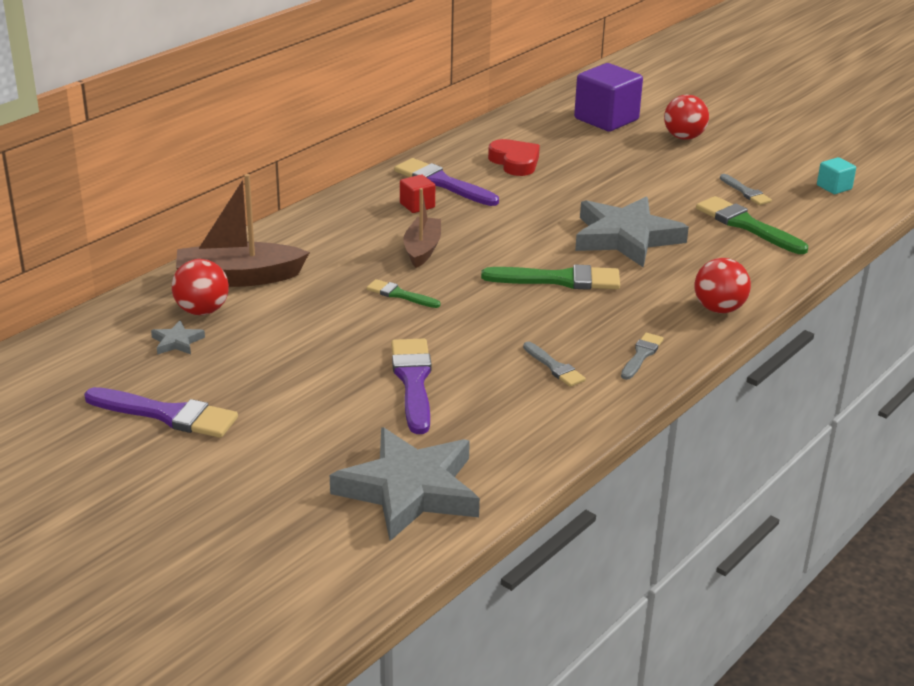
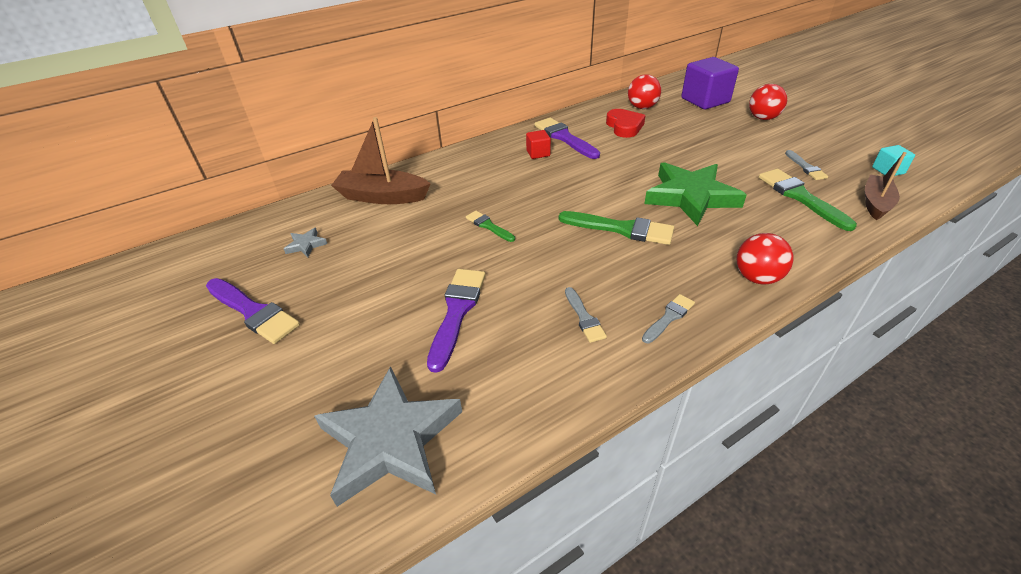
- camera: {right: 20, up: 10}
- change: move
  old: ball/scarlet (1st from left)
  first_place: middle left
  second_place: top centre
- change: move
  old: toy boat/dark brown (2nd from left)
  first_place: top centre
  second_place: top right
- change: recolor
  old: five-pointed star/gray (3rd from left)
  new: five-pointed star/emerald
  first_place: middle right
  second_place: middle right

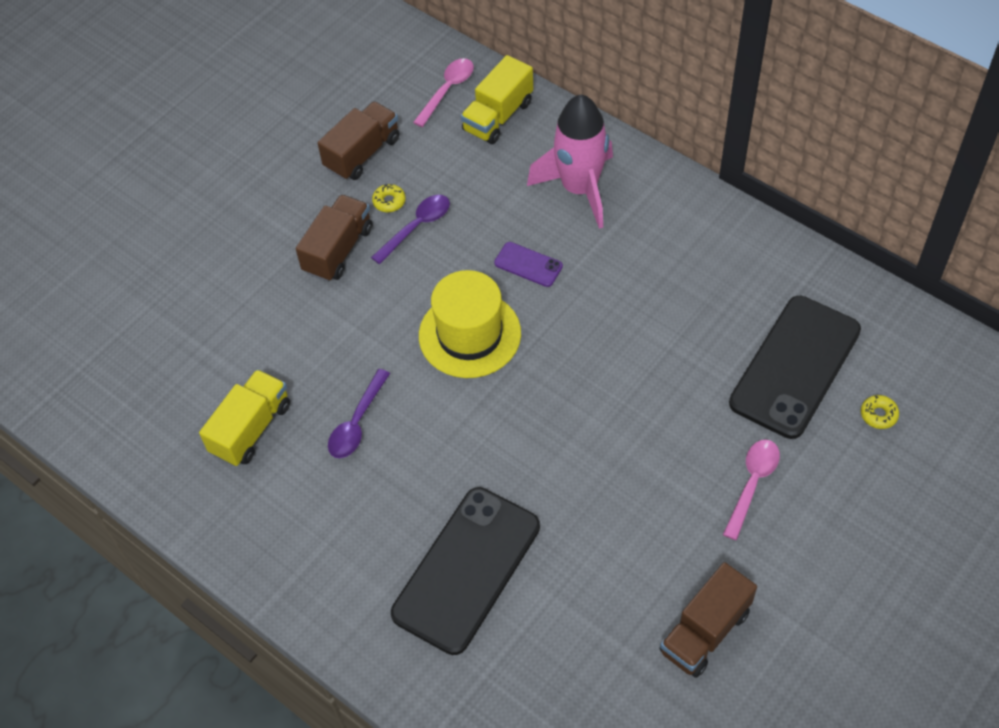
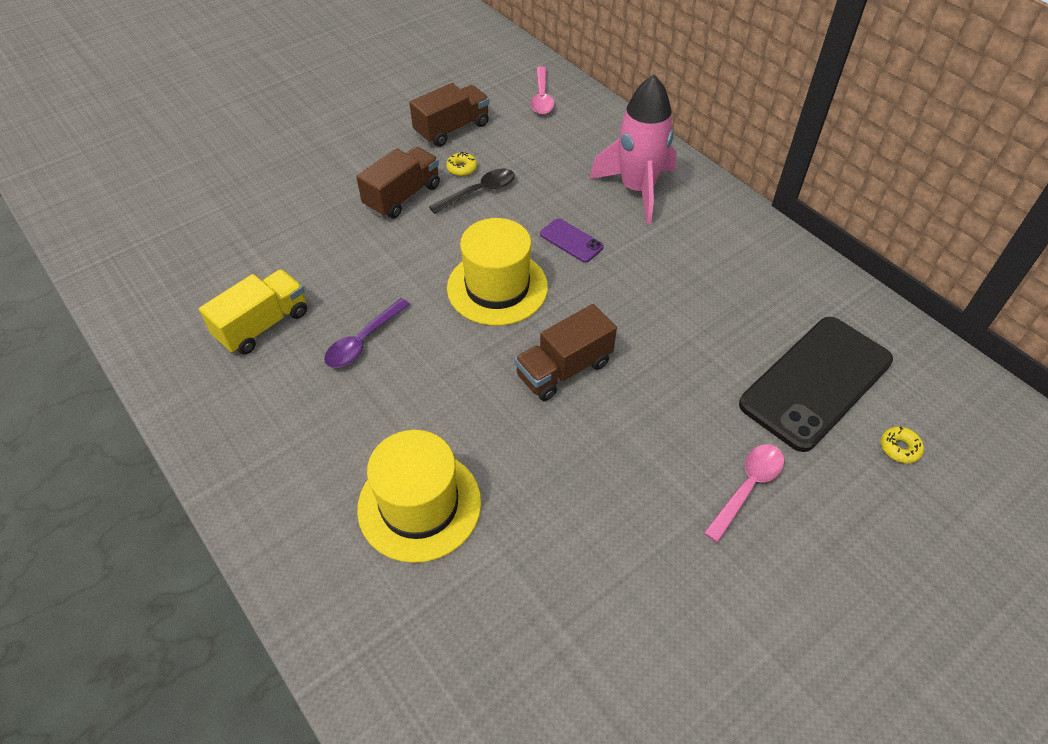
- camera: {right: 10, up: -5}
- change: delete
  old: lorry/yellow (2nd from left)
  first_place: top centre
- change: move
  old: lorry/dark brown (3rd from left)
  first_place: bottom right
  second_place: centre
- change: replace
  old: phone/black (1st from left)
  new: tall hat/yellow (1st from left)
  first_place: bottom centre
  second_place: bottom centre
- change: recolor
  old: spoon/royal purple (2nd from left)
  new: spoon/black
  first_place: top centre
  second_place: top centre
- change: rotate
  old: spoon/rosy (1st from left)
  first_place: top centre
  second_place: top centre
  degrees: 135

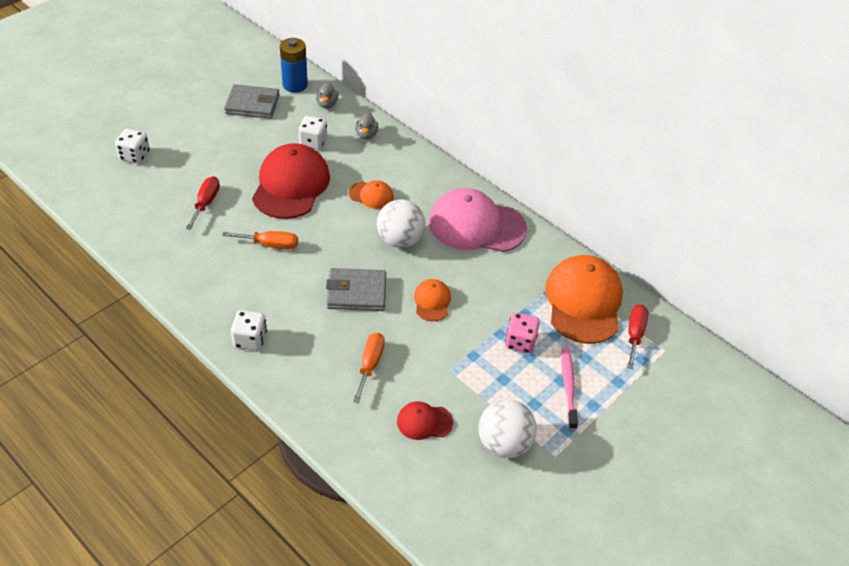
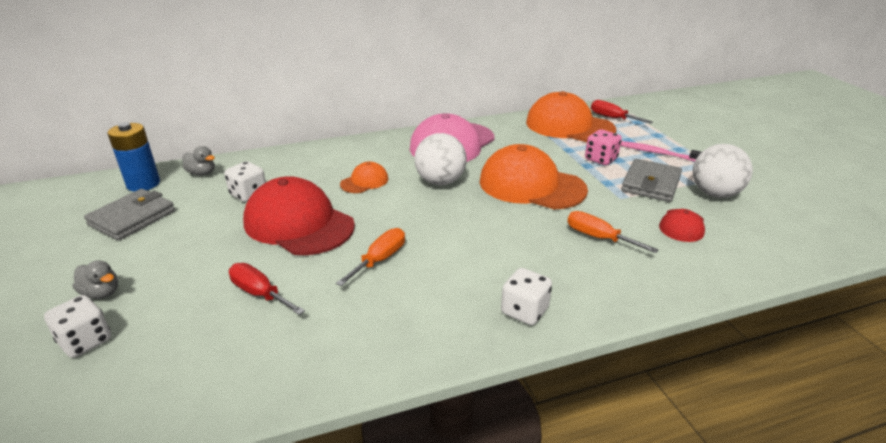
- camera: {right: -60, up: -15}
- change: move
  old: wallet/gray (2nd from left)
  first_place: centre
  second_place: middle right
- change: move
  old: toy duck/gray (2nd from left in the first image)
  new: toy duck/gray (1st from left)
  first_place: top centre
  second_place: middle left
- change: resize
  old: peaked cap/orange-coloured (2nd from left)
  first_place: centre
  second_place: centre
  factor: 2.1

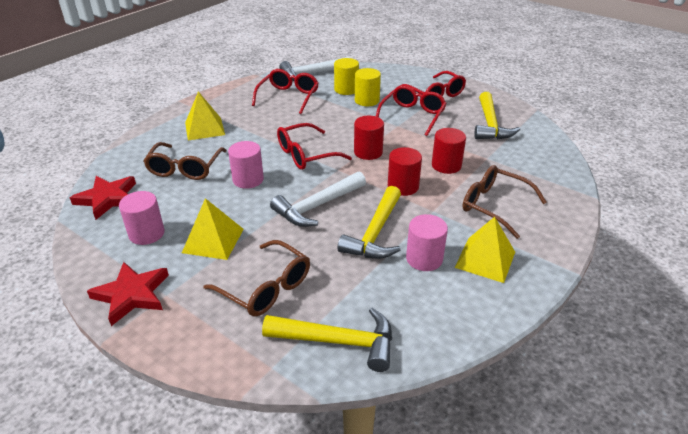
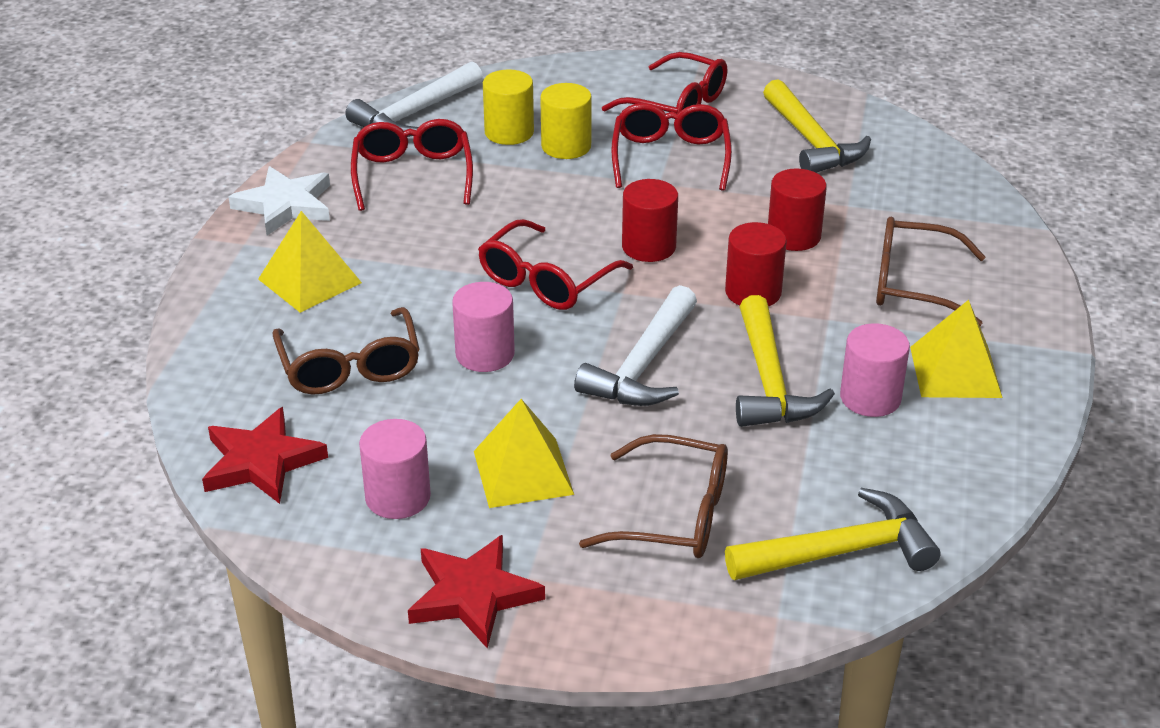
- camera: {right: -25, up: 0}
- change: insert
  new: five-pointed star/snow-white
  second_place: top left

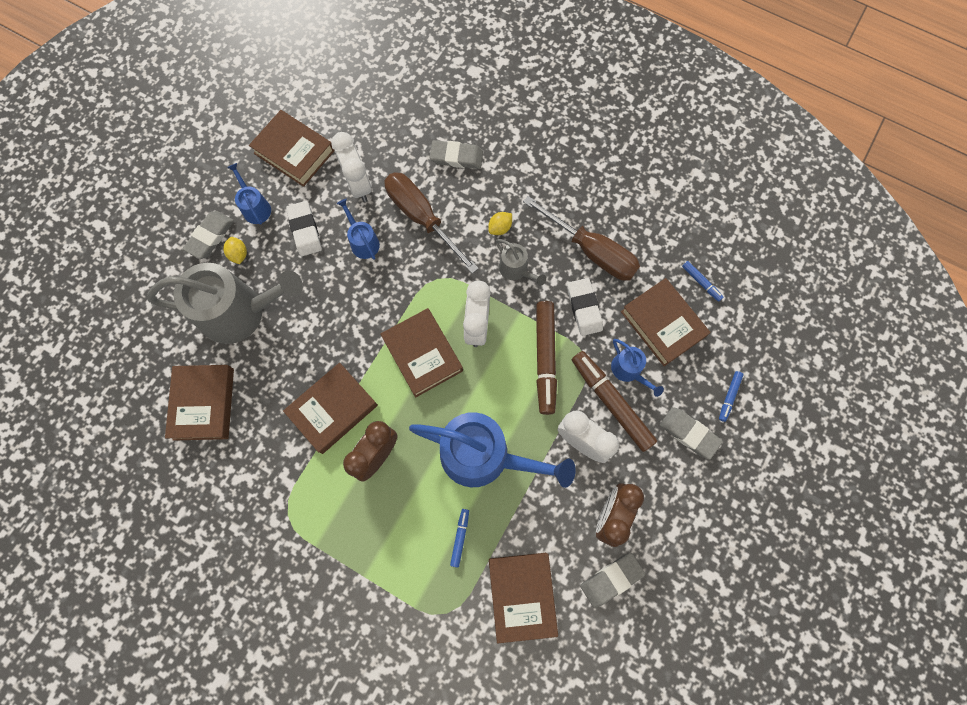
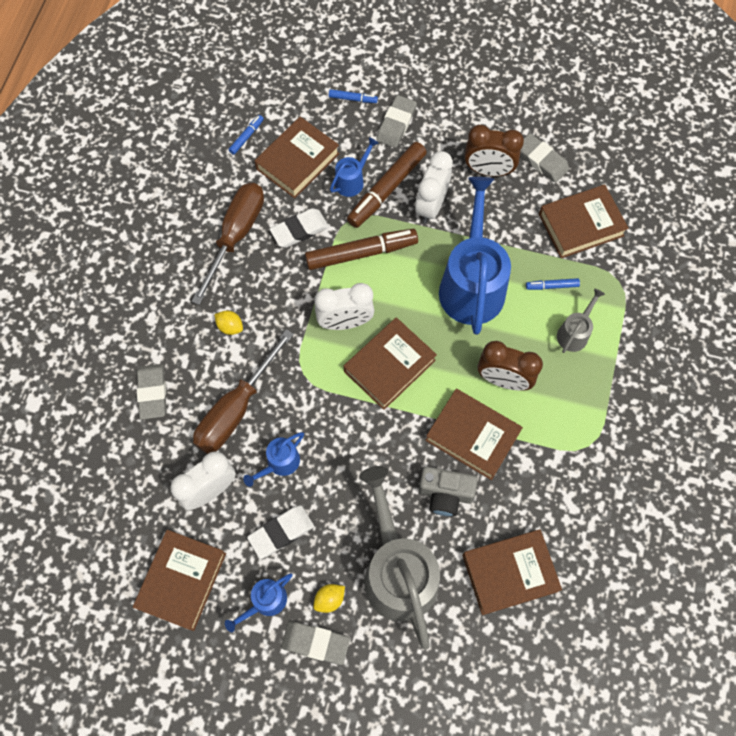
- camera: {right: -105, up: -5}
- change: insert
  new: camera/gray
  second_place: bottom centre
- change: move
  old: watering can/gray (2nd from left)
  first_place: centre
  second_place: middle right

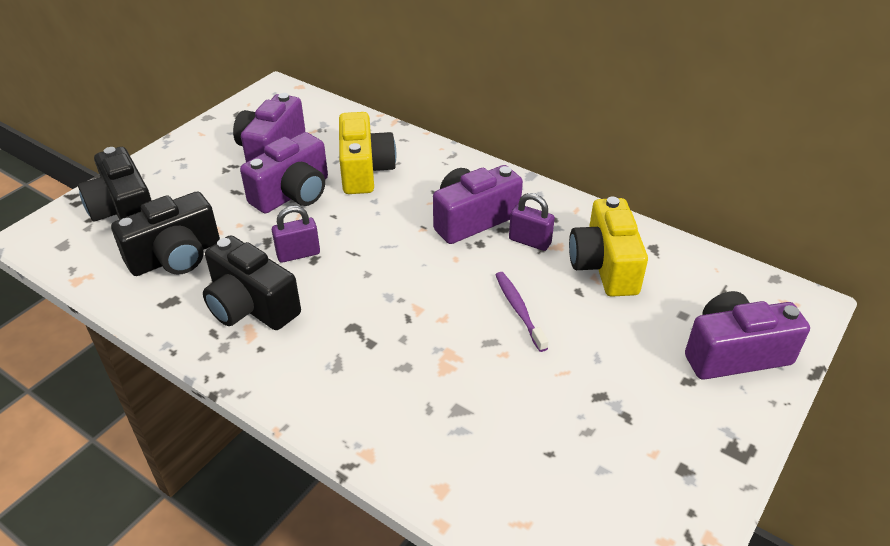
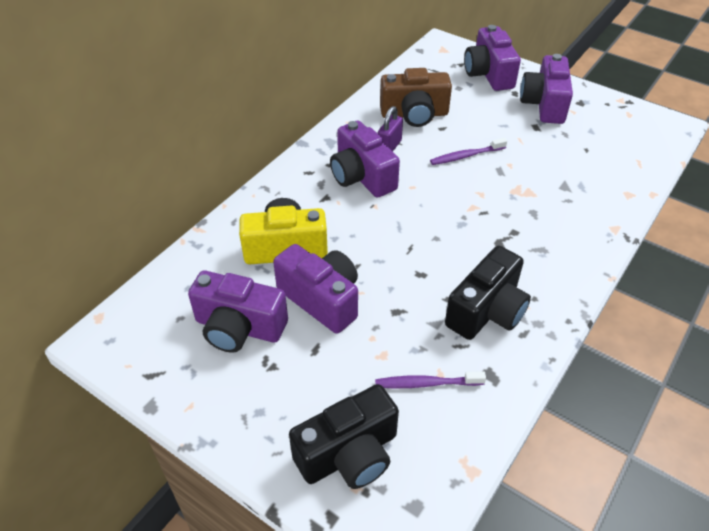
- camera: {right: -90, up: 5}
- change: delete
  old: small lock/royal purple (1st from left)
  first_place: middle left
- change: insert
  new: camera/royal purple (5th from left)
  second_place: top right
- change: replace
  old: camera/black (2nd from left)
  new: toothbrush/royal purple (1st from left)
  first_place: middle left
  second_place: bottom centre
- change: recolor
  old: camera/yellow (2nd from left)
  new: camera/dark brown
  first_place: middle right
  second_place: top centre

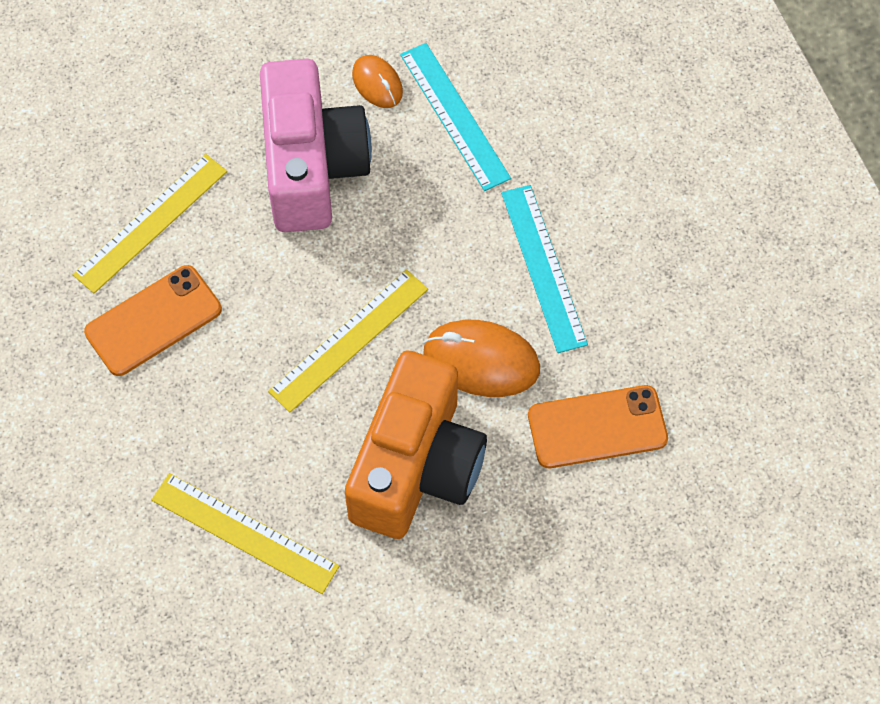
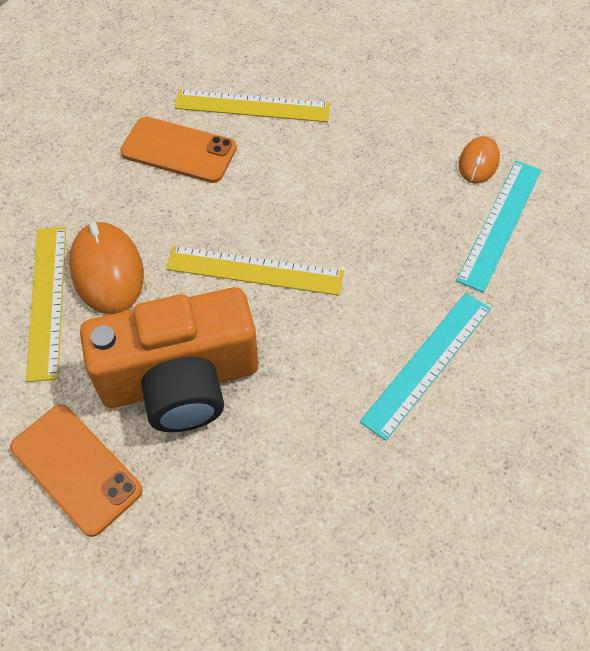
- camera: {right: 55, up: -5}
- change: delete
  old: camera/rosy
  first_place: top centre
- change: move
  old: PC mouse/orange-coloured (2nd from left in the first image)
  new: PC mouse/orange-coloured (1st from left)
  first_place: centre
  second_place: middle left
- change: move
  old: phone/orange-coloured (2nd from left in the first image)
  new: phone/orange-coloured (1st from left)
  first_place: middle right
  second_place: bottom left

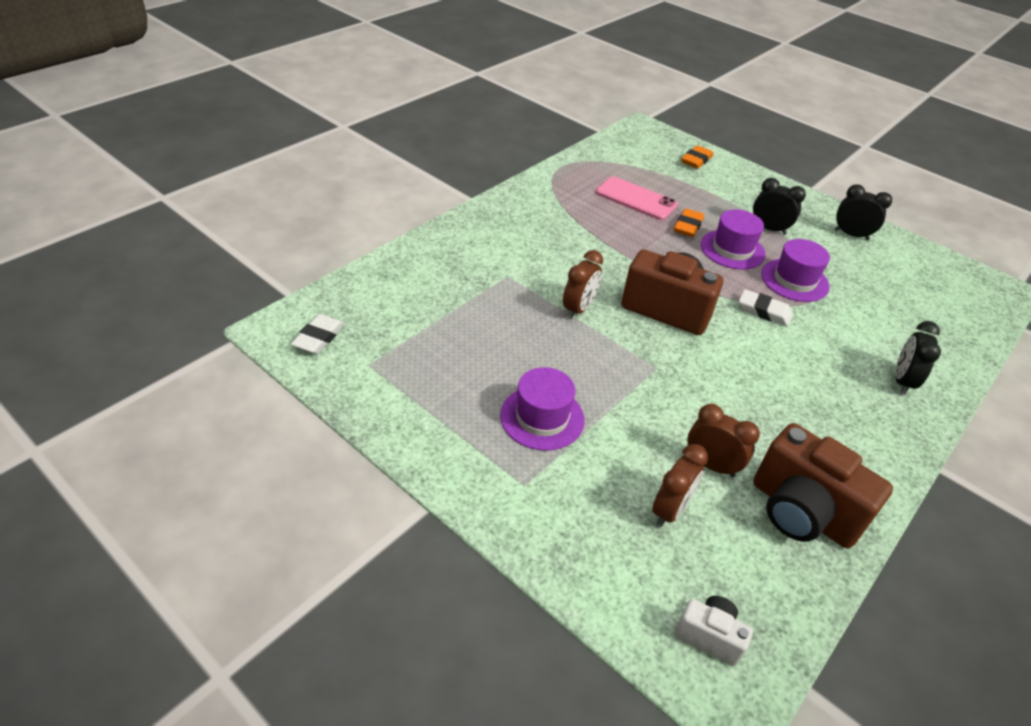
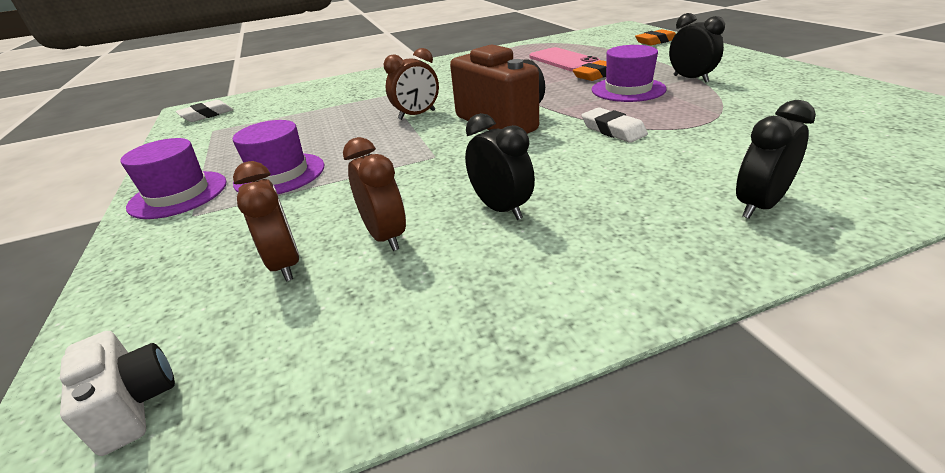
- camera: {right: 35, up: -10}
- change: delete
  old: camera/dark brown (2nd from left)
  first_place: bottom right
- change: move
  old: tall hat/royal purple (3rd from left in the first image)
  new: tall hat/royal purple (1st from left)
  first_place: middle right
  second_place: middle left
- change: move
  old: clock/black (2nd from left in the first image)
  new: clock/black (1st from left)
  first_place: top right
  second_place: centre
- change: rotate
  old: clock/dark brown (2nd from left in the first image)
  first_place: bottom centre
  second_place: middle left
  degrees: -90

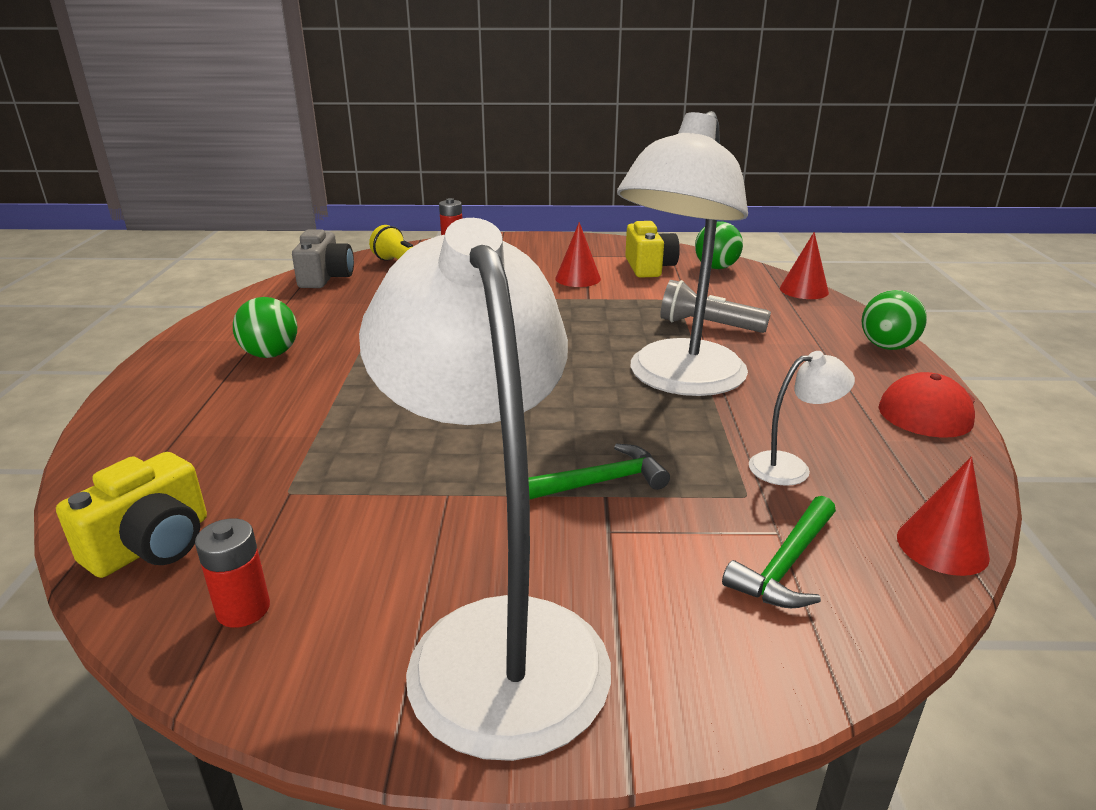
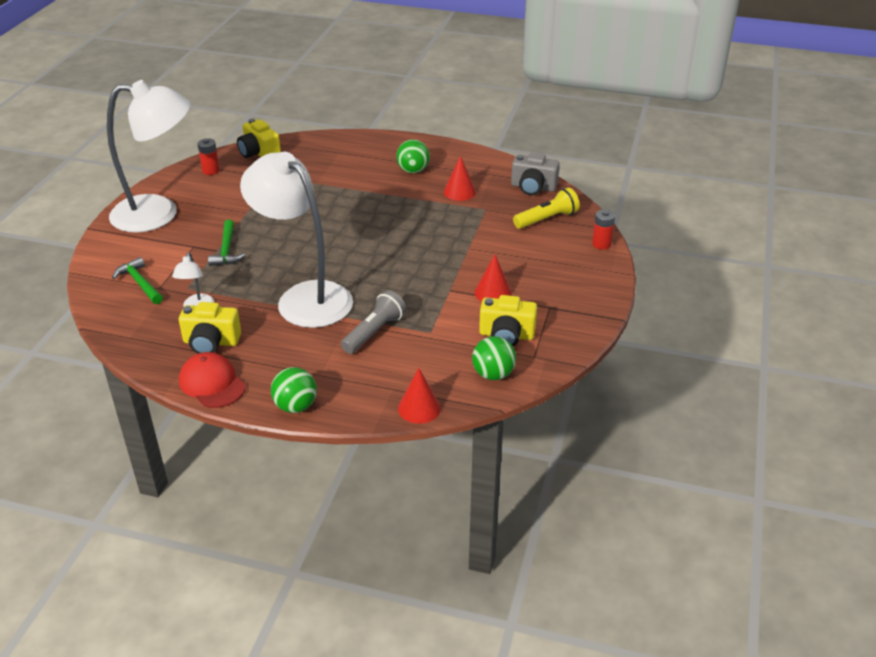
- camera: {right: 105, up: 10}
- change: insert
  new: camera/yellow (1st from left)
  second_place: middle left
- change: move
  old: solid cone/scarlet (3rd from left in the first image)
  new: solid cone/scarlet (2nd from left)
  first_place: middle right
  second_place: top centre

